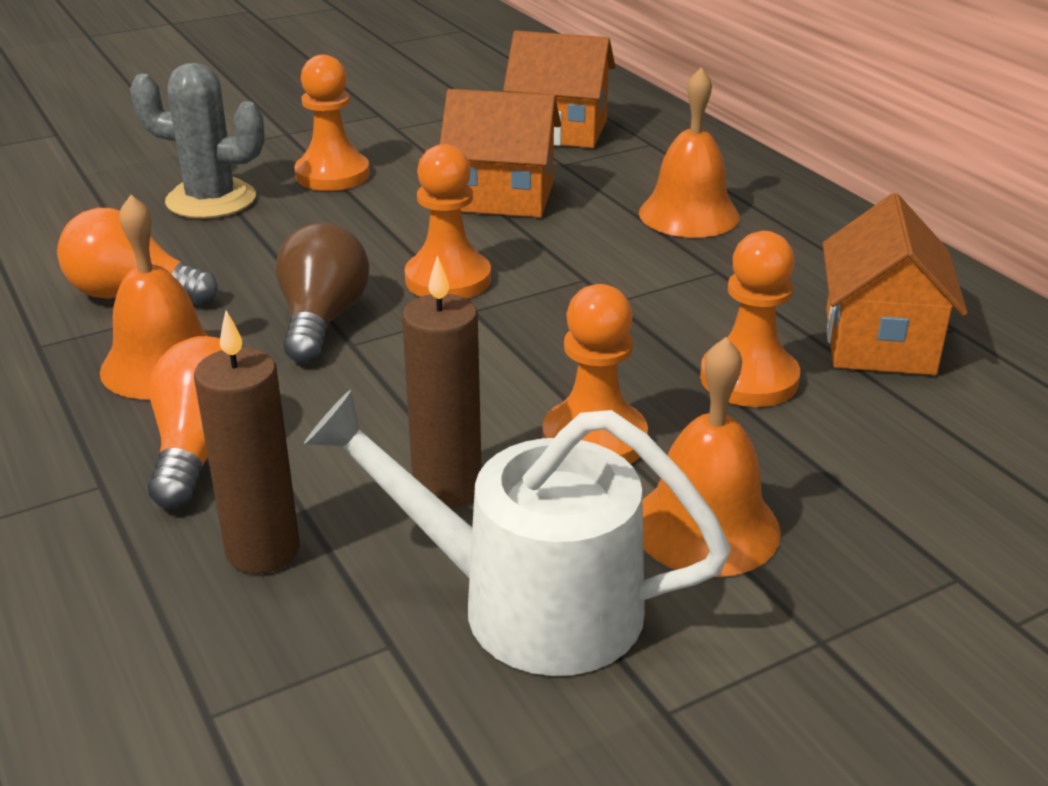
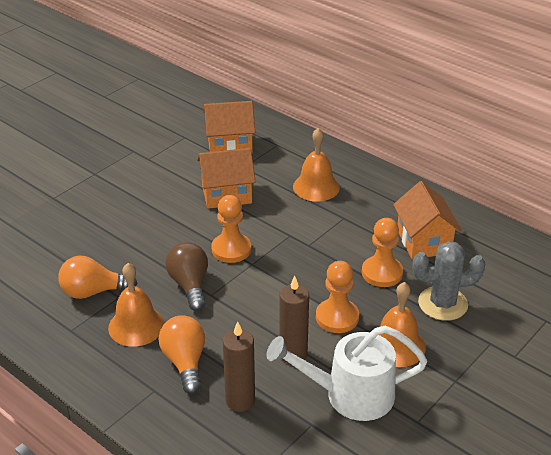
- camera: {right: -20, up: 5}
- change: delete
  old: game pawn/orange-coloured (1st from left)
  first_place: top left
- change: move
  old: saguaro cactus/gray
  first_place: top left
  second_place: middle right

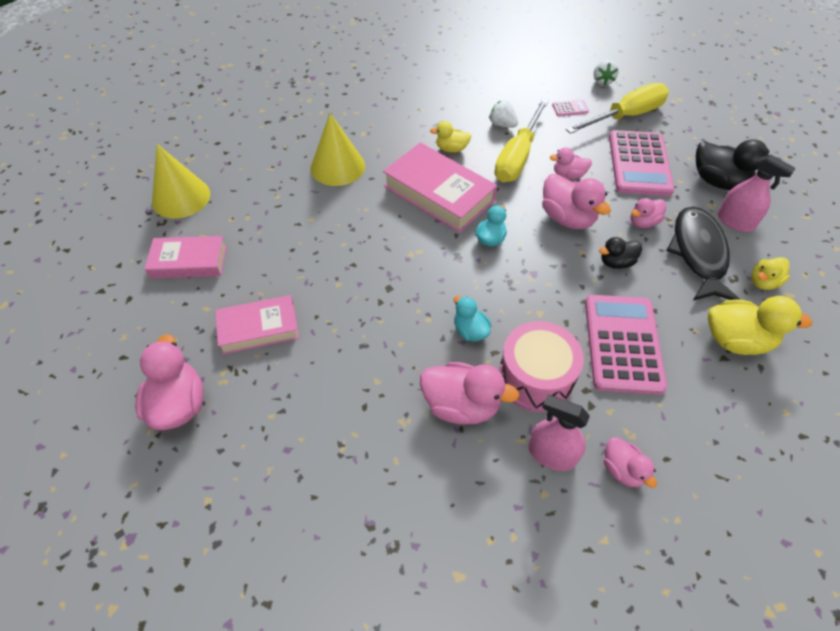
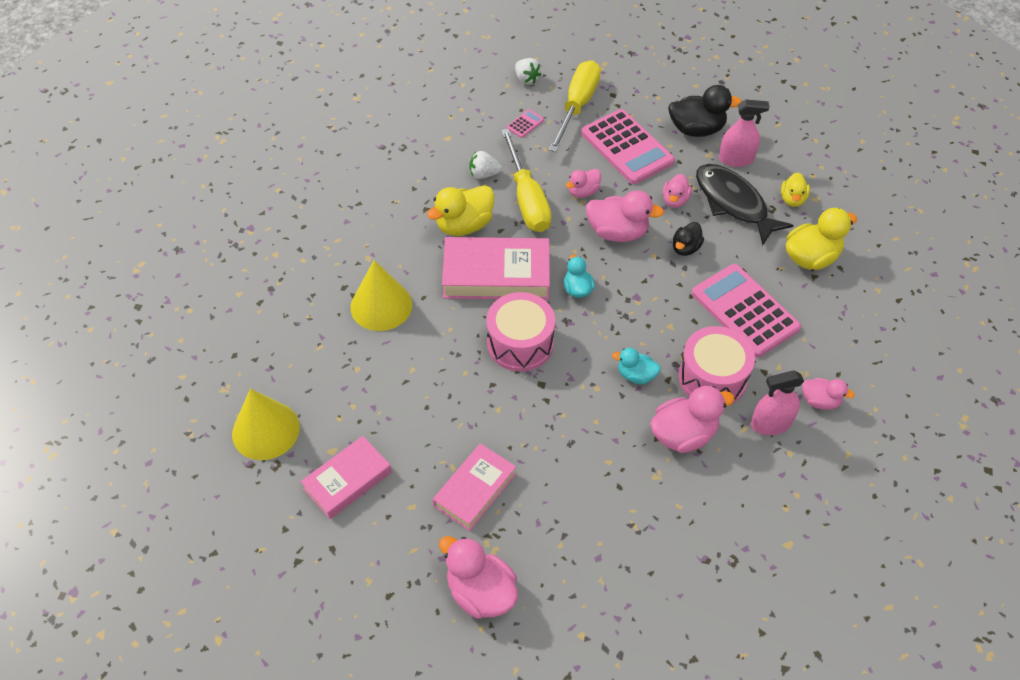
- camera: {right: -40, up: 0}
- change: insert
  new: toy drum/rosy (1st from left)
  second_place: centre
- change: resize
  old: toy duck/yellow (1st from left)
  first_place: top centre
  second_place: top centre
  factor: 1.7

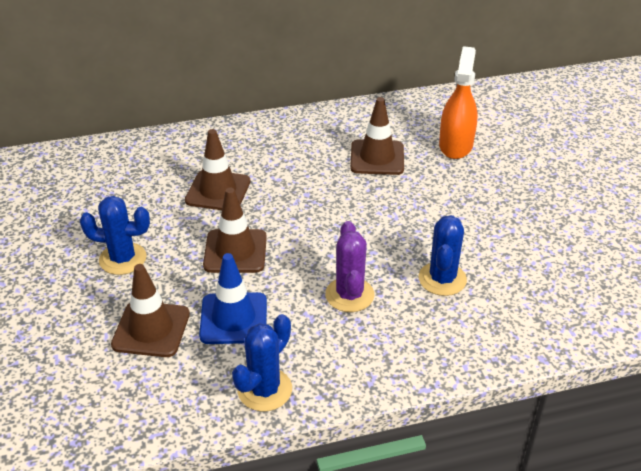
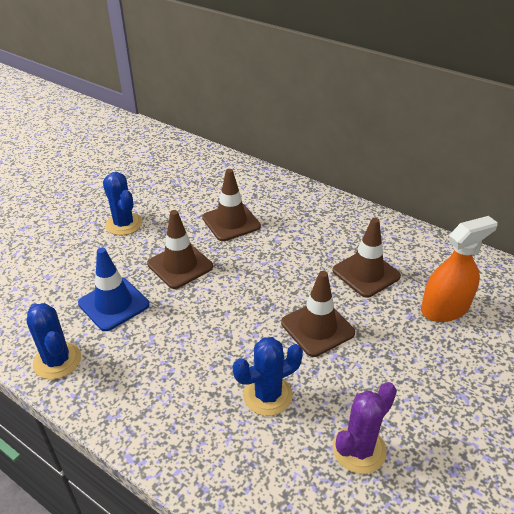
- camera: {right: 50, up: 0}
- change: move
  old: traffic cone/dark brown (1st from left in the first image)
  new: traffic cone/dark brown (3rd from left)
  first_place: middle left
  second_place: centre
- change: move
  old: saguaro cactus/royal purple
  first_place: centre
  second_place: bottom right
- change: rotate
  old: saguaro cactus/cobalt (2nd from left in the first image)
  first_place: bottom centre
  second_place: middle left
  degrees: 60

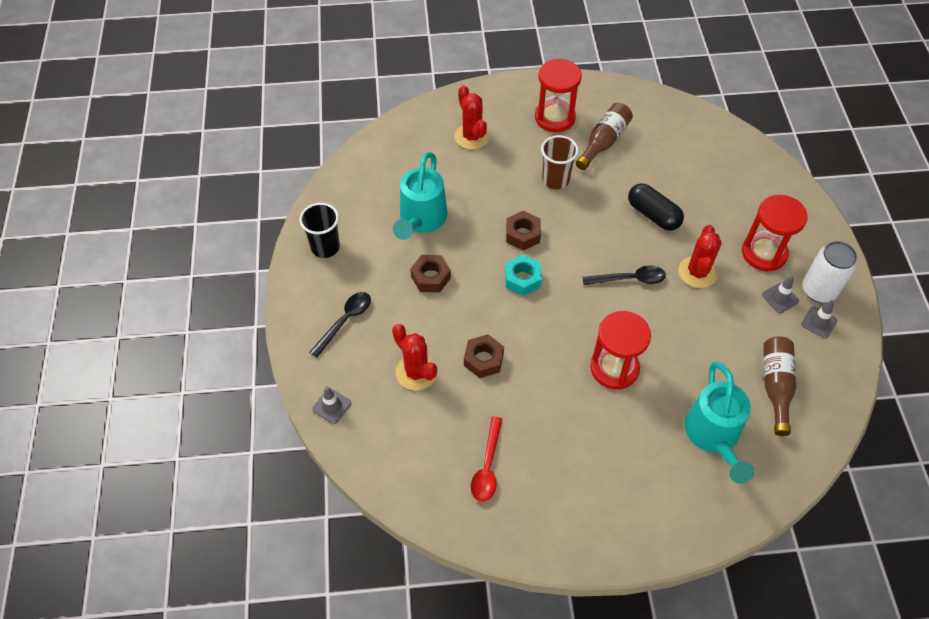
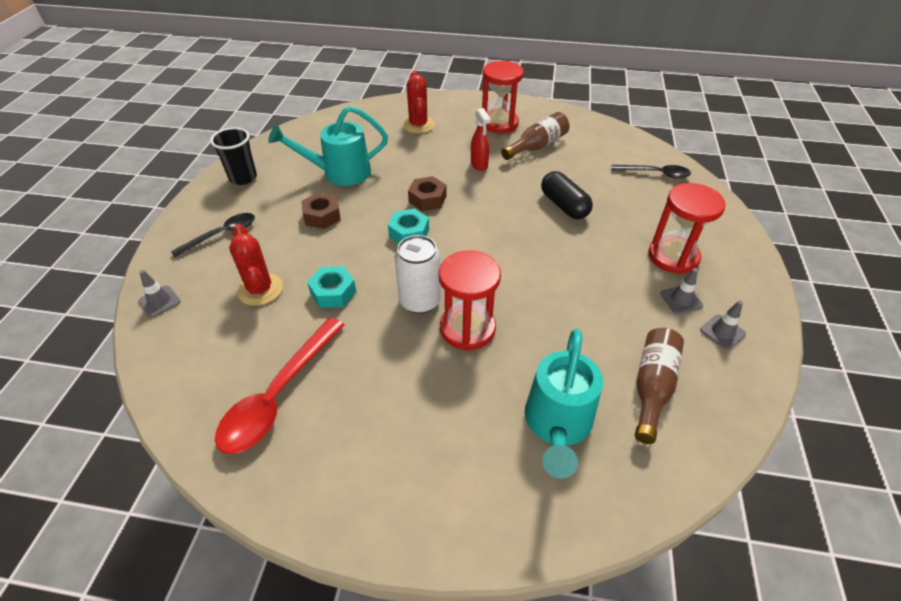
- camera: {right: 15, up: -10}
- change: delete
  old: saguaro cactus/scarlet (3rd from left)
  first_place: middle right
- change: move
  old: spoon/black (2nd from left)
  first_place: middle right
  second_place: top right
- change: move
  old: tin/snow-white
  first_place: middle right
  second_place: centre
- change: replace
  old: tumbler/dark brown
  new: spray bottle/scarlet
  first_place: top centre
  second_place: top centre
- change: recolor
  old: hexagon nut/dark brown (2nd from left)
  new: hexagon nut/turquoise (1st from left)
  first_place: centre
  second_place: centre
- change: rotate
  old: watering can/turquoise (1st from left)
  first_place: top centre
  second_place: top centre
  degrees: 45
- change: resize
  old: spoon/scarlet
  first_place: bottom centre
  second_place: middle left
  factor: 1.62

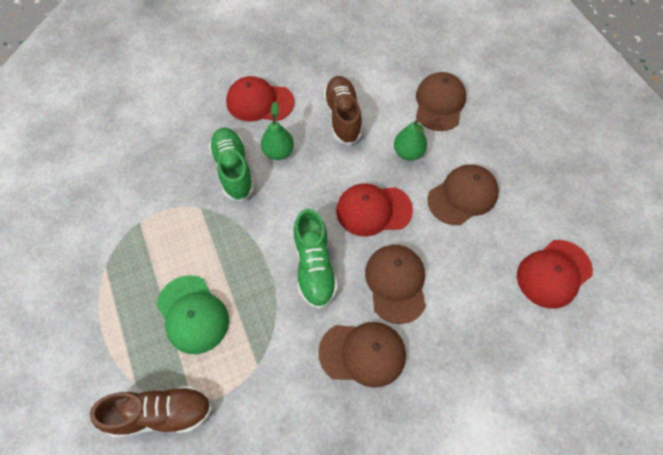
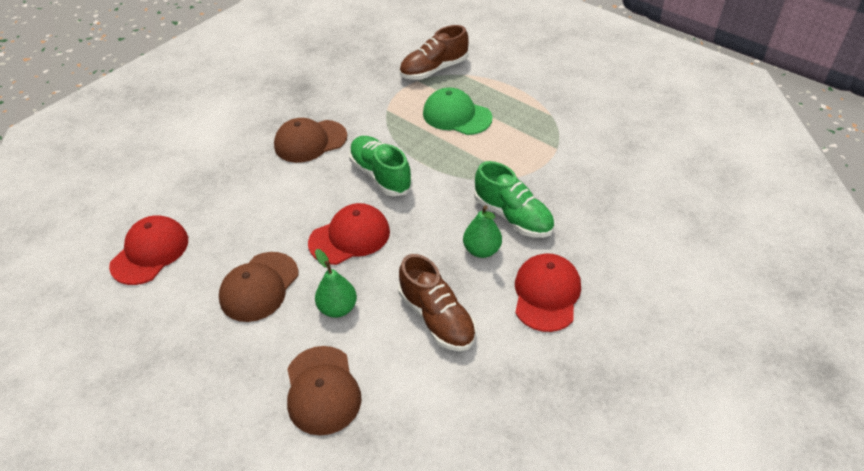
- camera: {right: 155, up: -15}
- change: delete
  old: peaked cap/dark brown (2nd from left)
  first_place: centre
- change: rotate
  old: peaked cap/scarlet (1st from left in the first image)
  first_place: top centre
  second_place: centre
  degrees: -60

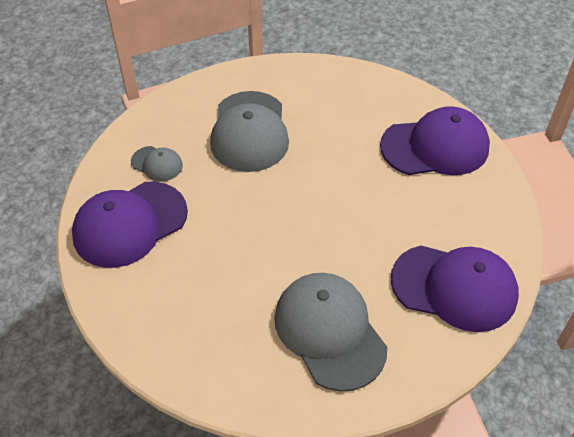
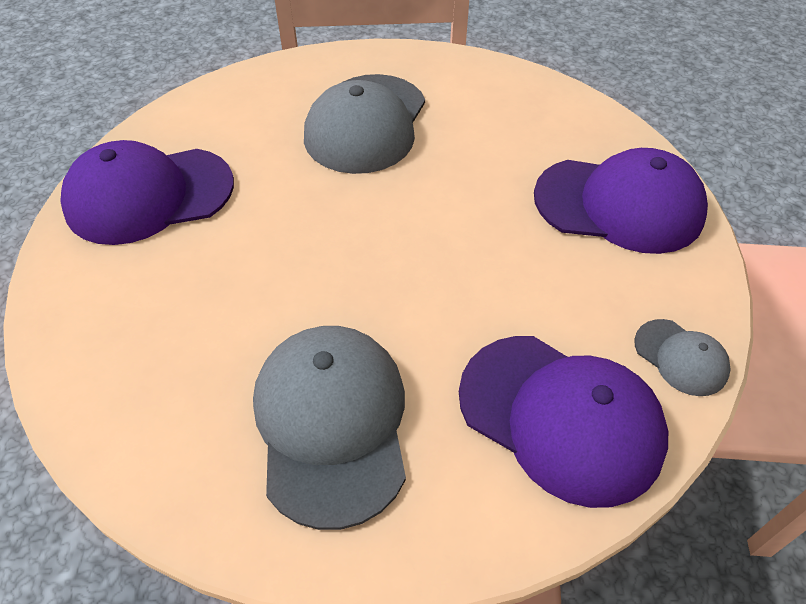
- camera: {right: 20, up: 0}
- change: move
  old: peaked cap/gray (1st from left in the first image)
  new: peaked cap/gray (3rd from left)
  first_place: middle left
  second_place: middle right

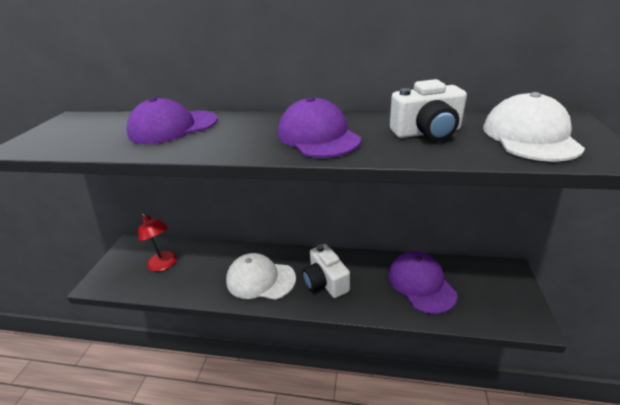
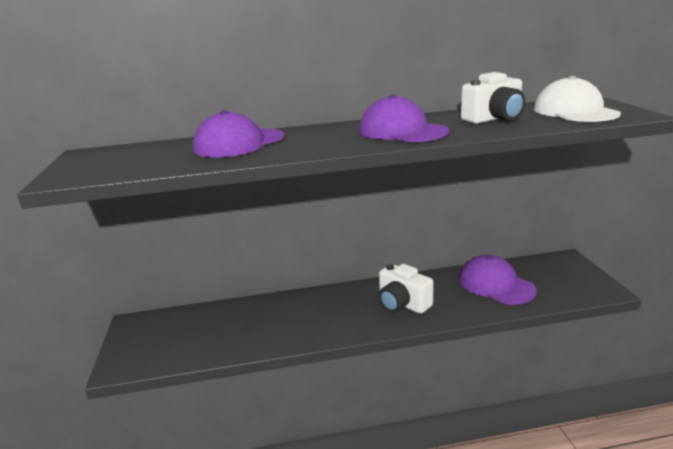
- camera: {right: -20, up: -10}
- change: delete
  old: lamp/scarlet
  first_place: middle left
- change: delete
  old: peaked cap/snow-white (1st from left)
  first_place: bottom centre

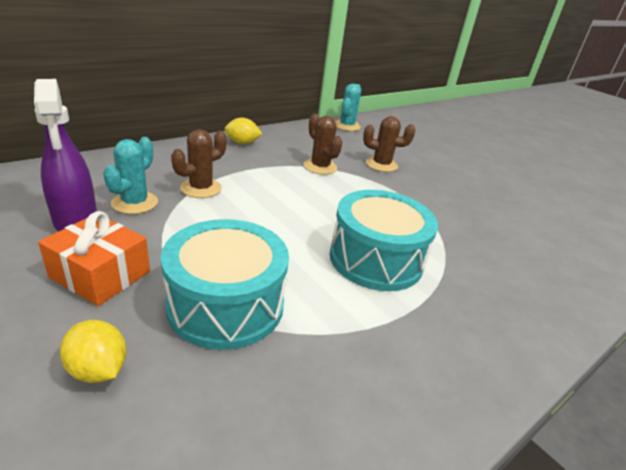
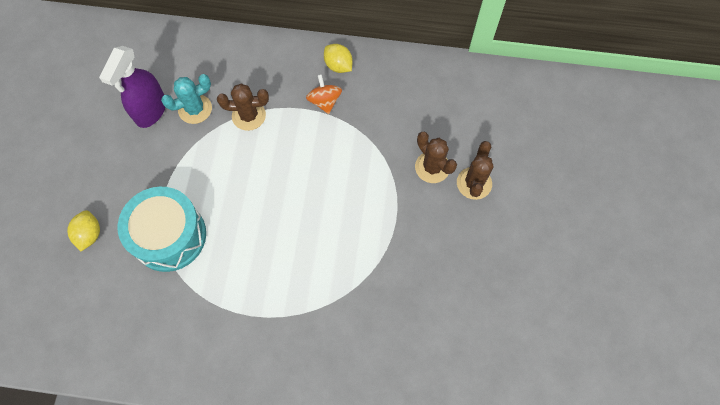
- camera: {right: 50, up: 35}
- change: delete
  old: wrapped gift/orange-coloured
  first_place: middle left
- change: delete
  old: toy drum/turquoise (2nd from left)
  first_place: centre
- change: delete
  old: saguaro cactus/turquoise (2nd from left)
  first_place: top centre
- change: insert
  new: whirligig/orange-coloured
  second_place: top centre
- change: move
  old: saguaro cactus/dark brown (2nd from left in the first image)
  new: saguaro cactus/dark brown (3rd from left)
  first_place: top centre
  second_place: centre

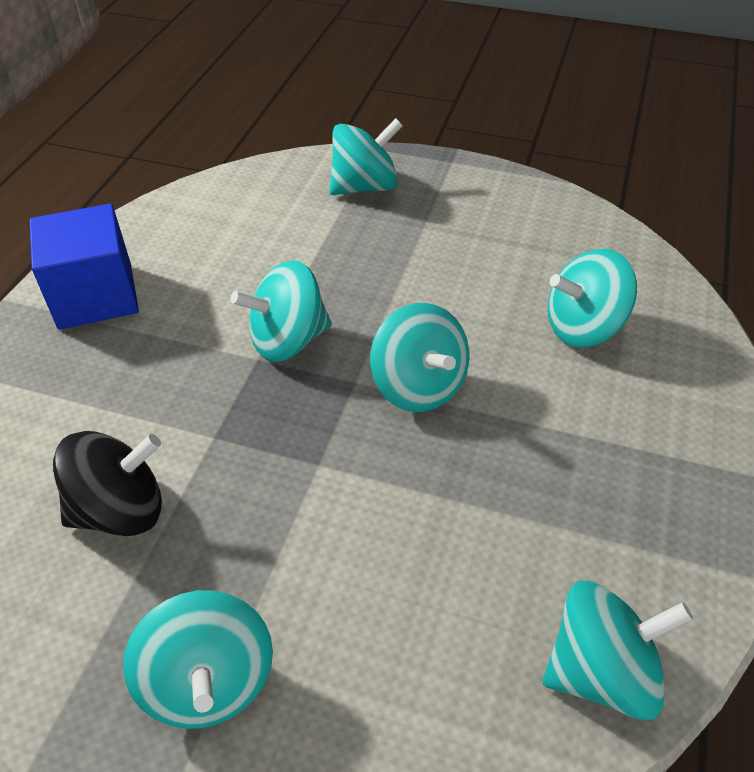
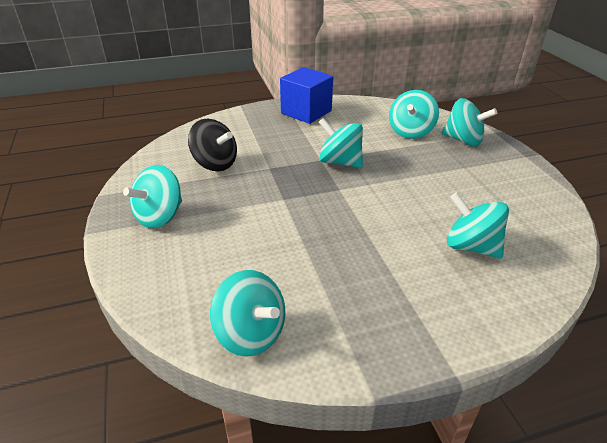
- camera: {right: 55, up: -10}
- change: move
  old: whirligig/turquoise (4th from left)
  first_place: centre
  second_place: top right

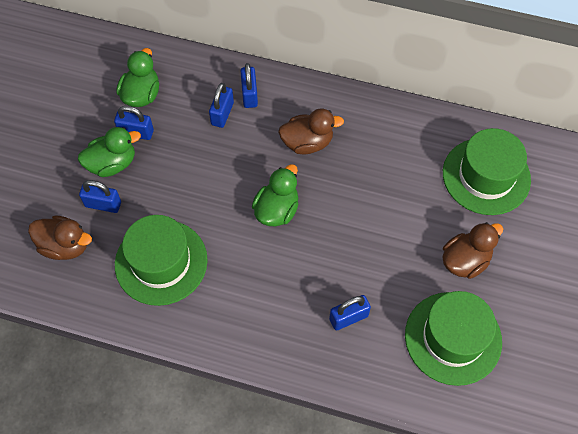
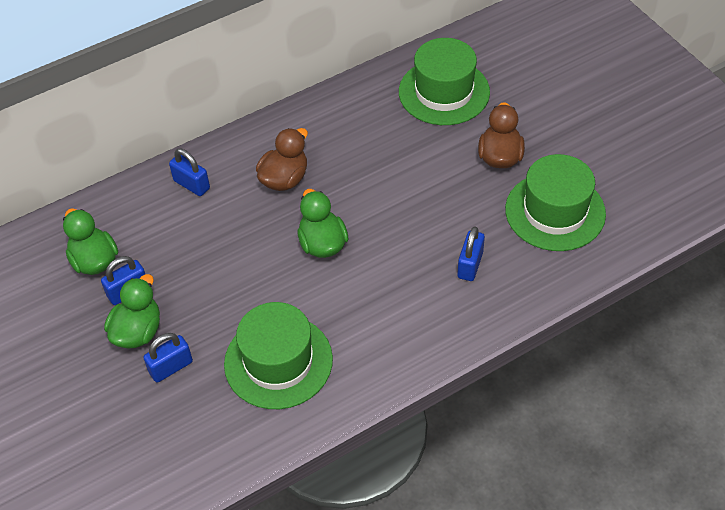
- camera: {right: -45, up: -10}
- change: delete
  old: toy duck/dark brown (1st from left)
  first_place: middle left
- change: delete
  old: small lock/cobalt (3rd from left)
  first_place: top centre

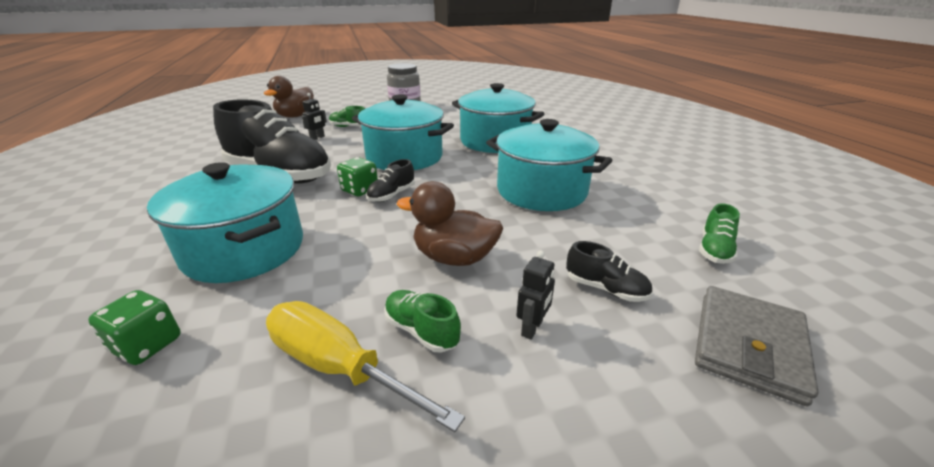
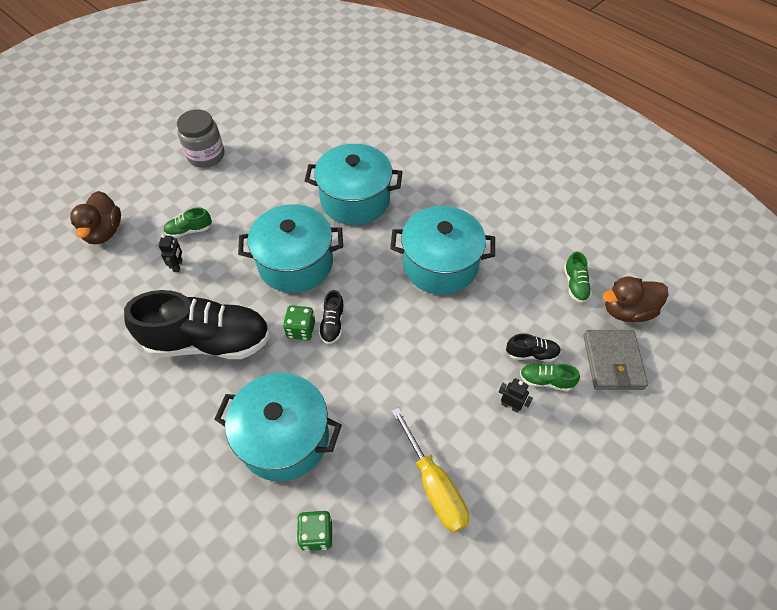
- camera: {right: -30, up: 25}
- change: move
  old: shoe/emerald (2nd from left)
  first_place: bottom centre
  second_place: middle right
- change: move
  old: toy duck/dark brown (2nd from left)
  first_place: centre
  second_place: middle right
- change: rotate
  old: screwdriver/yellow
  first_place: bottom centre
  second_place: bottom centre
  degrees: -120
- change: rotate
  old: robot/black (2nd from left)
  first_place: centre
  second_place: centre
  degrees: -60

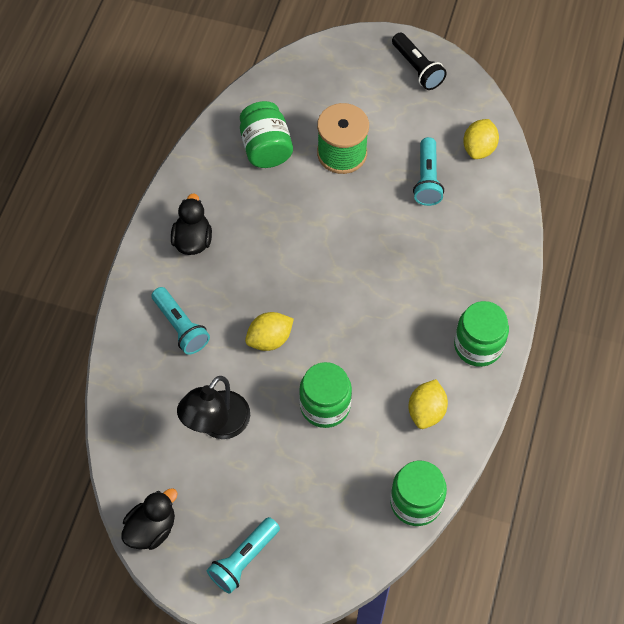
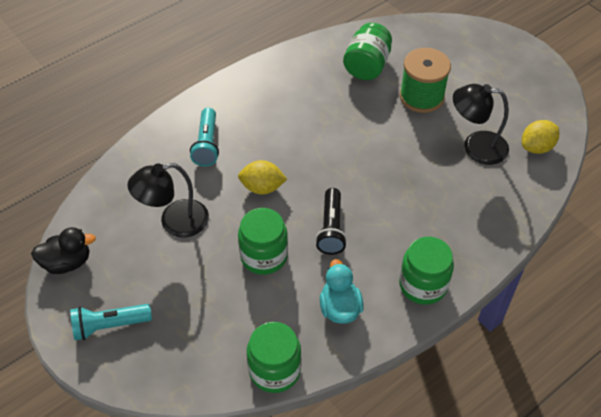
- camera: {right: 35, up: -10}
- change: delete
  old: toy duck/black (2nd from left)
  first_place: middle left
- change: move
  old: flashlight/black
  first_place: top right
  second_place: centre
- change: replace
  old: toy lemon/yellow (2nd from left)
  new: toy duck/turquoise
  first_place: middle right
  second_place: bottom centre
- change: replace
  old: flashlight/turquoise (3rd from left)
  new: lamp/black (2nd from left)
  first_place: top right
  second_place: top right

